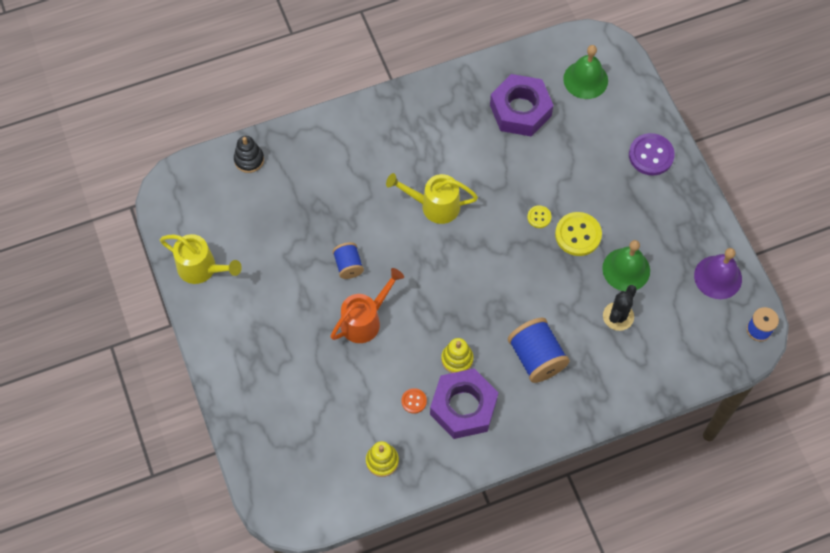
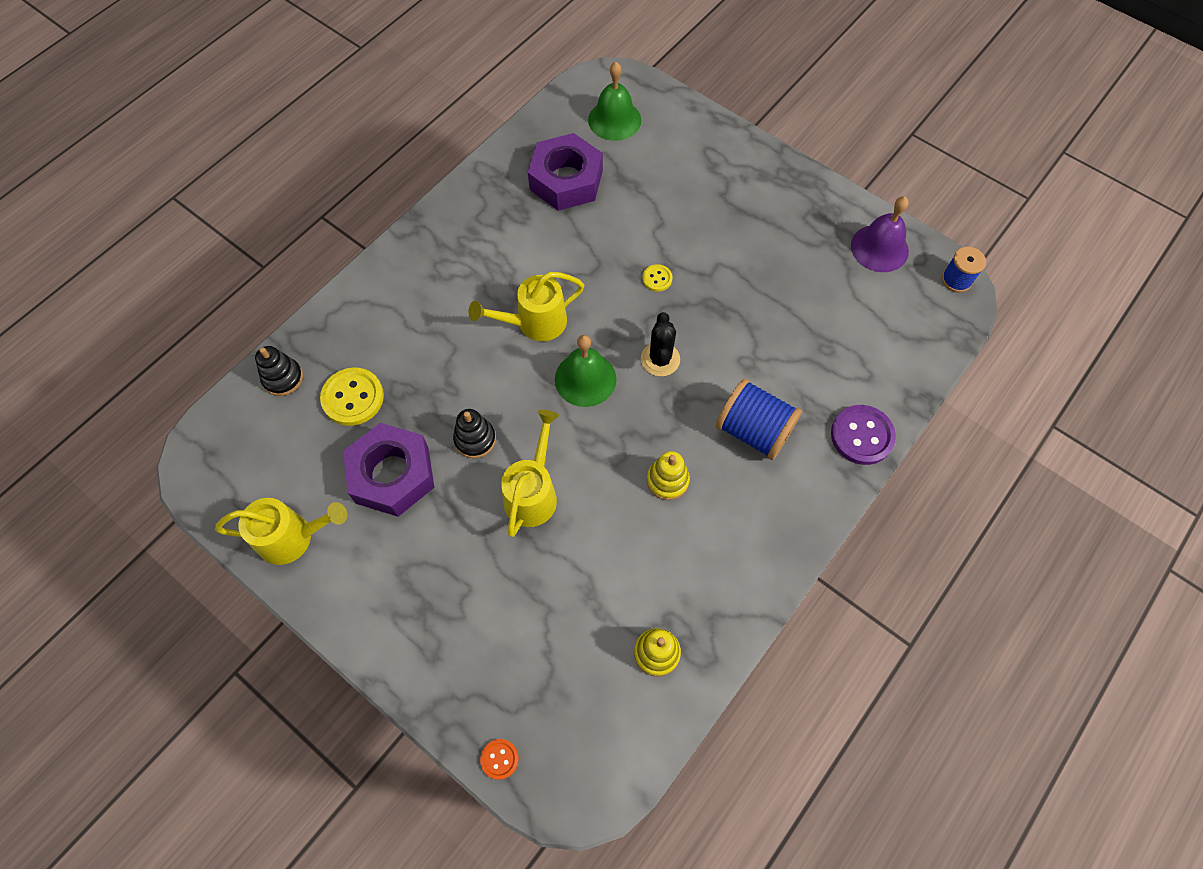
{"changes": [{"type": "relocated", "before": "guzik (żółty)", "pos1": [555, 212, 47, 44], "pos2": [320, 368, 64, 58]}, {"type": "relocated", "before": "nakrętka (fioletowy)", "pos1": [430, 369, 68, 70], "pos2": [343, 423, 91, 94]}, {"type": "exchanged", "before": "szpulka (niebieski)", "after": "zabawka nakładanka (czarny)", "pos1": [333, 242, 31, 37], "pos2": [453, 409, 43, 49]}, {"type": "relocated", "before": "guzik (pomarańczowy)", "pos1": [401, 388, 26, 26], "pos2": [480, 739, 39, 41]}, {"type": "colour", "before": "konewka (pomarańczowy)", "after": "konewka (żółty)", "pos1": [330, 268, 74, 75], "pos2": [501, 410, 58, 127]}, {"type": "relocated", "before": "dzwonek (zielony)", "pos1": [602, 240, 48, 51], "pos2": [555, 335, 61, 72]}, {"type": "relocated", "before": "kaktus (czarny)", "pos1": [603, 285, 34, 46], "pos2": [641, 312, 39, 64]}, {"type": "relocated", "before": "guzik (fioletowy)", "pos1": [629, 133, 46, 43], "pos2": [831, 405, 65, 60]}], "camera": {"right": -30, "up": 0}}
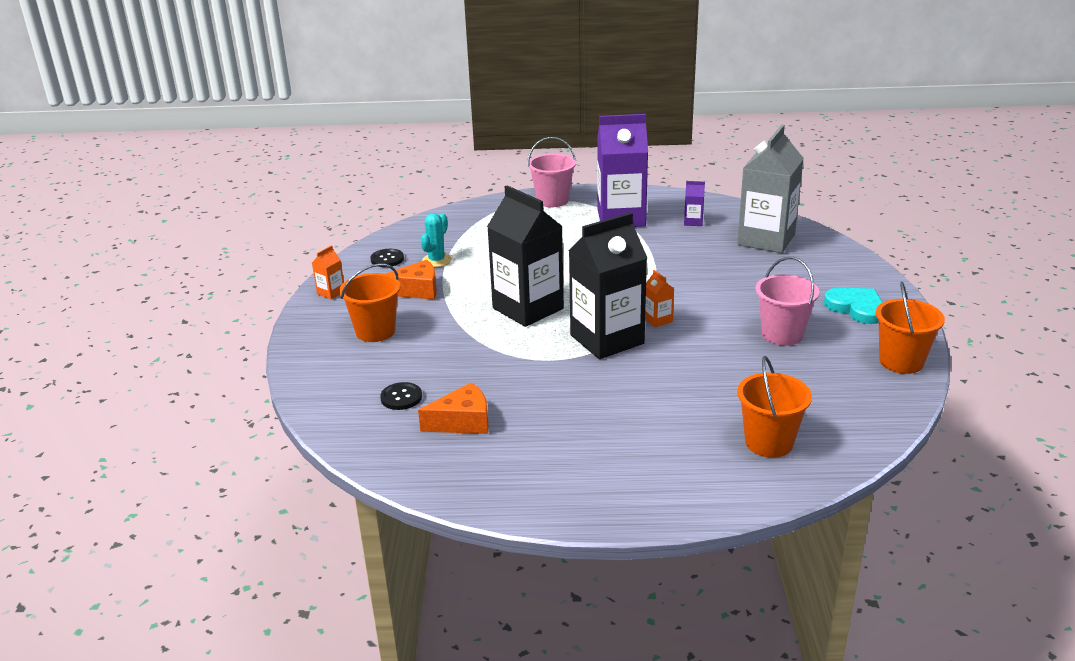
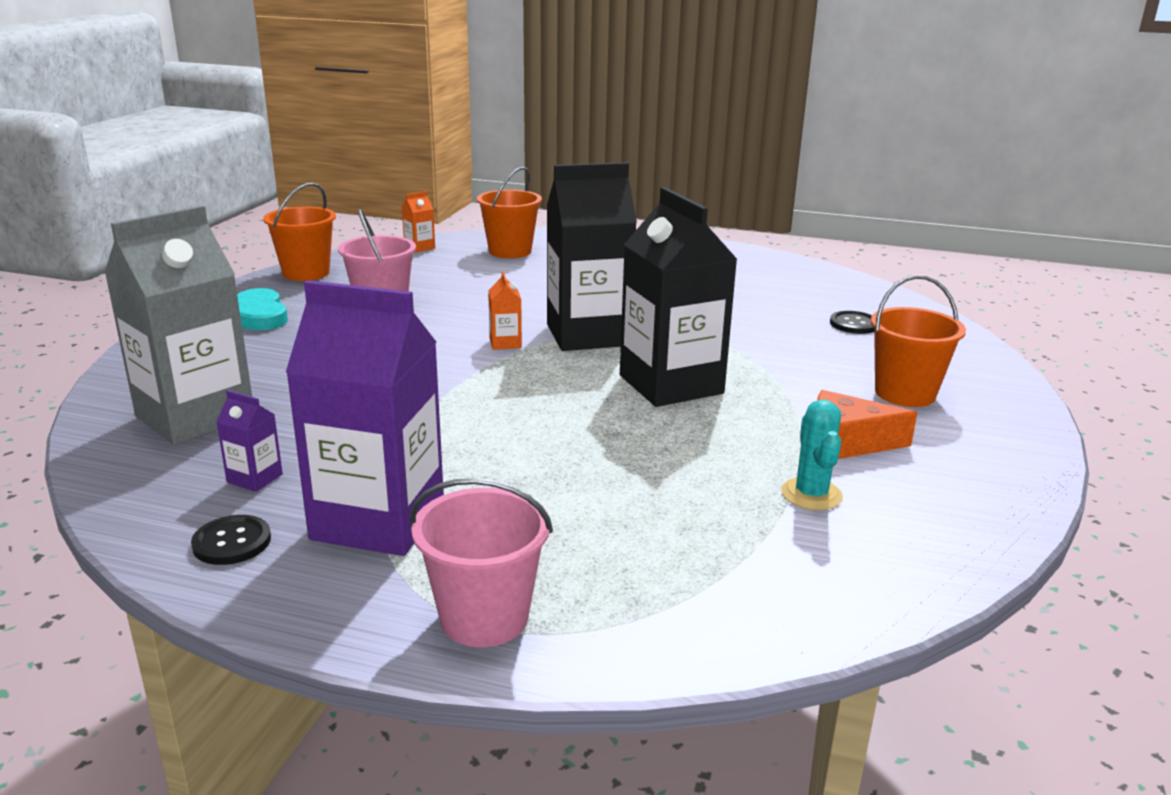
{"changes": [{"type": "relocated", "before": "guzik (czarny)", "pos1": [370, 249, 34, 18], "pos2": [191, 515, 80, 50]}, {"type": "relocated", "before": "karton mleka (pomarańczowy)", "pos1": [312, 245, 32, 54], "pos2": [402, 191, 33, 62]}, {"type": "spun", "before": "kaktus (turkusowy)", "pos1": [421, 213, 31, 54], "pos2": [781, 400, 62, 110], "turn": -45}, {"type": "missing", "before": "ser (pomarańczowy)", "pos1": [418, 382, 71, 52]}], "camera": {"right": -165, "up": -5}}
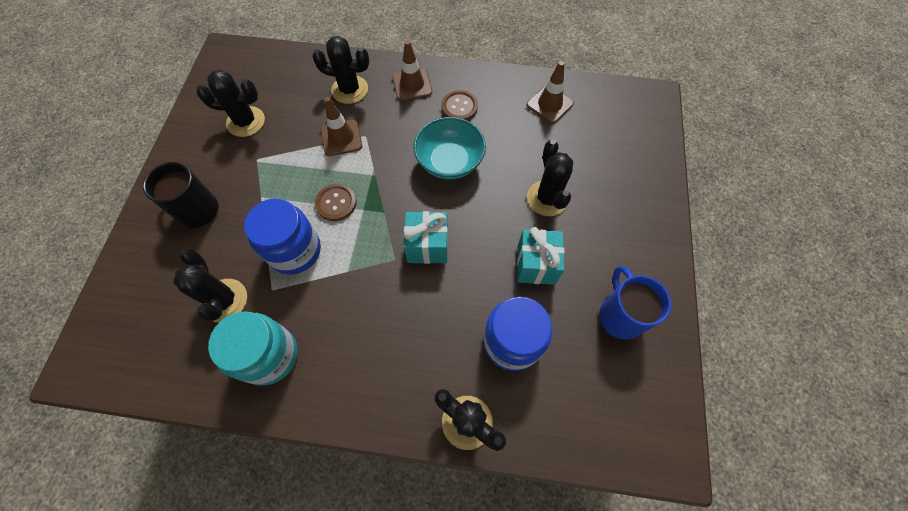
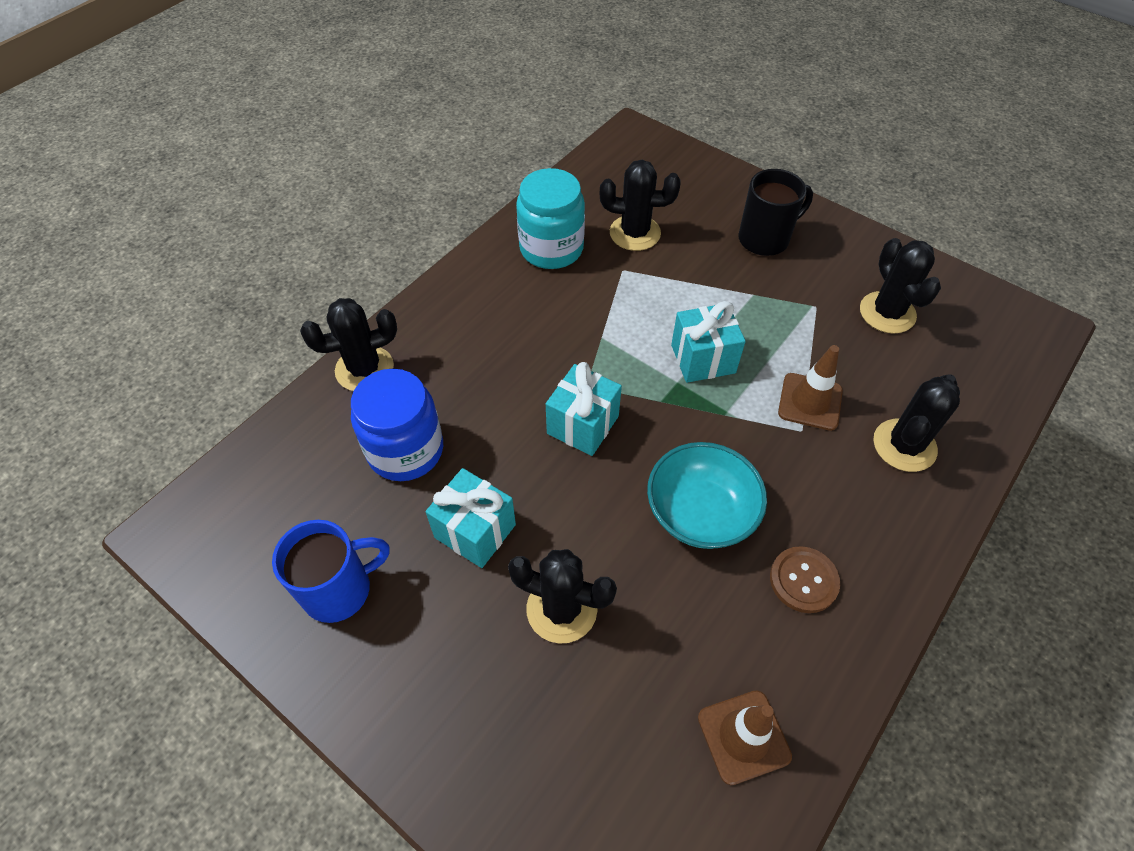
{"changes": [{"type": "spun", "before": "kubek (niebieski)", "pos1": [599, 265, 72, 75], "pos2": [272, 520, 118, 103], "turn": -45}, {"type": "exchanged", "before": "guzik (brązowy)", "after": "prezent (turkusowy)", "pos1": [315, 184, 42, 37], "pos2": [671, 301, 75, 82]}, {"type": "spun", "before": "kaktus (czarny)", "pos1": [197, 70, 68, 67], "pos2": [860, 238, 81, 96], "turn": -45}, {"type": "missing", "before": "słoik (niebieski)", "pos1": [244, 199, 77, 75]}, {"type": "missing", "before": "pachołek (brązowy)", "pos1": [393, 40, 39, 61]}], "camera": {"right": 120, "up": -10}}
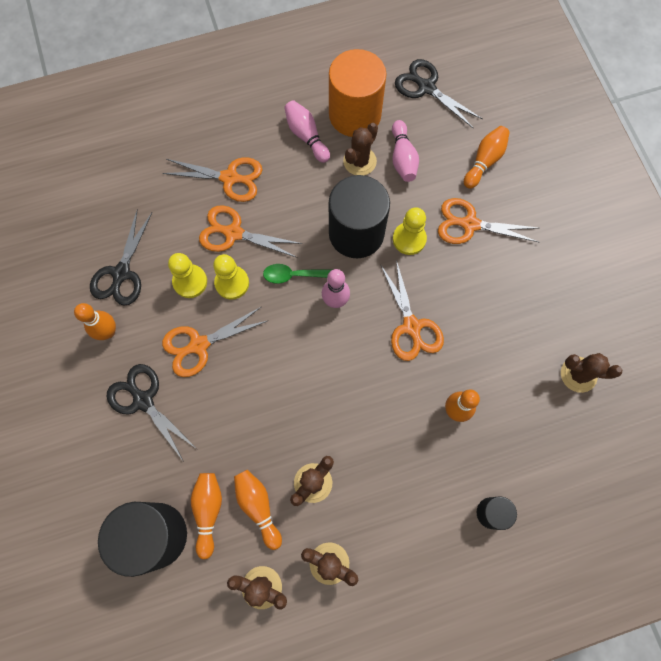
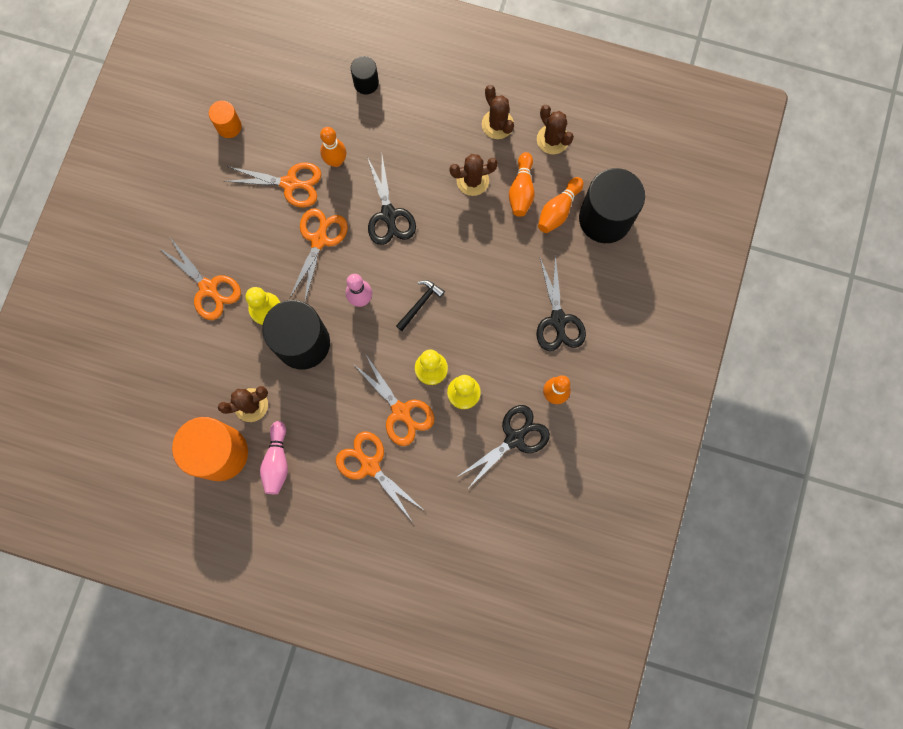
{"changes": [{"type": "exchanged", "before": "kaktus (brązowy)", "after": "walec (pomarańczowy)", "pos1": [561, 353, 61, 40], "pos2": [209, 101, 33, 37]}, {"type": "relocated", "before": "nożyczki (pomarańczowy)", "pos1": [162, 306, 107, 71], "pos2": [224, 162, 97, 46]}, {"type": "relocated", "before": "nożyczki (czarny)", "pos1": [395, 59, 88, 70], "pos2": [367, 156, 49, 89]}, {"type": "appeared", "after": "młotek (czarny)", "pos2": [396, 280, 49, 51]}, {"type": "missing", "before": "łyżka (zielony)", "pos1": [263, 264, 69, 20]}, {"type": "missing", "before": "kręgiel (różowy)", "pos1": [392, 120, 27, 62]}, {"type": "missing", "before": "kręgiel (pomarańczowy)", "pos1": [464, 126, 46, 63]}], "camera": {"right": -145, "up": 5}}
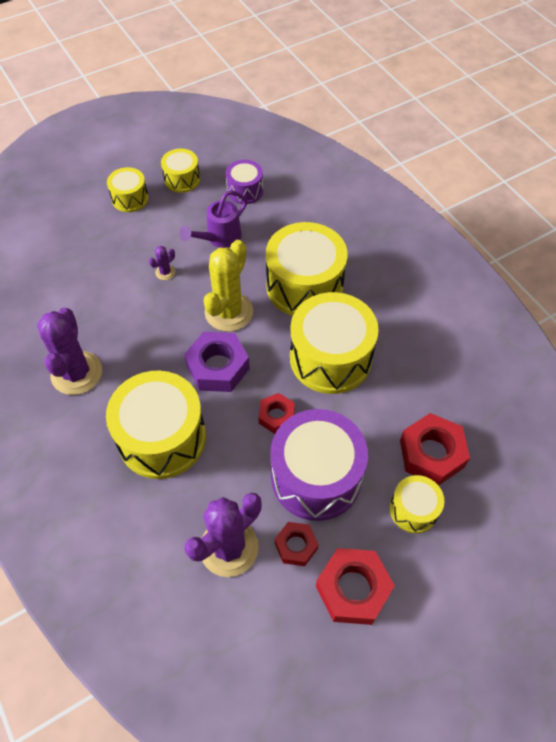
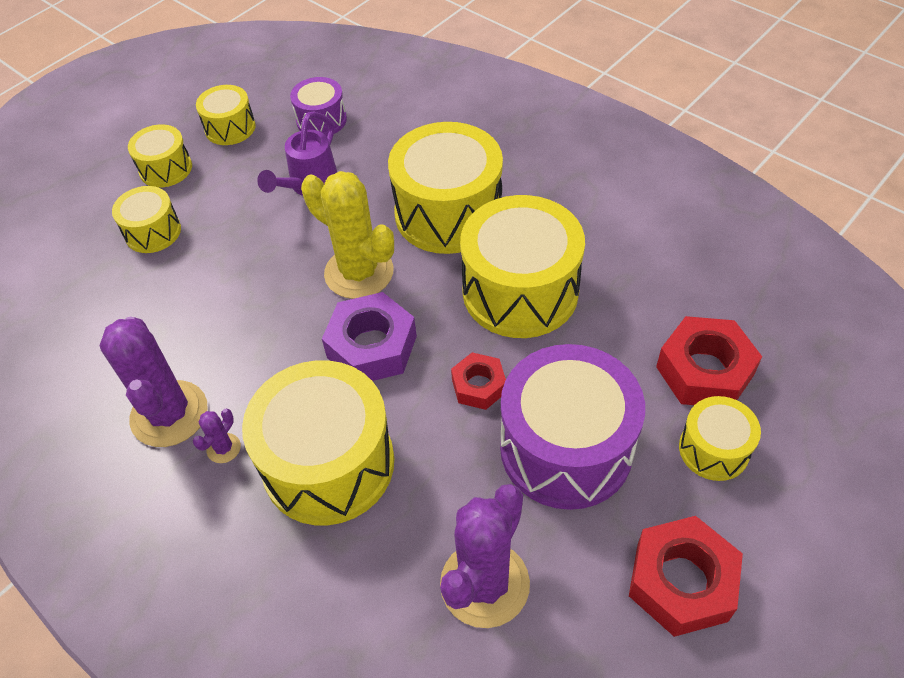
{"changes": [{"type": "appeared", "after": "bęben (żółty)", "pos2": [112, 186, 69, 67]}, {"type": "relocated", "before": "kaktus (fioletowy)", "pos1": [149, 246, 26, 34], "pos2": [193, 409, 48, 54]}, {"type": "spun", "before": "kaktus (żółty)", "pos1": [203, 240, 50, 92], "pos2": [301, 171, 93, 128], "turn": -60}, {"type": "missing", "before": "nakrętka (czerwony)", "pos1": [275, 522, 43, 44]}], "camera": {"right": -15, "up": -5}}
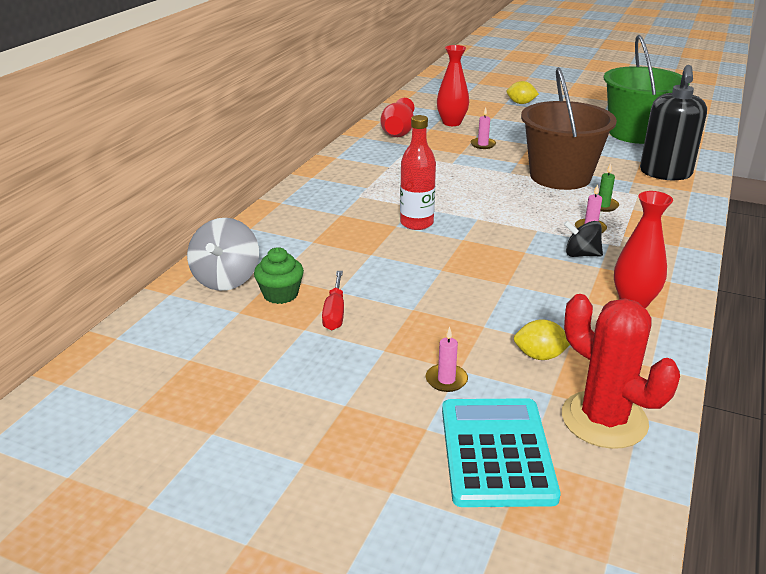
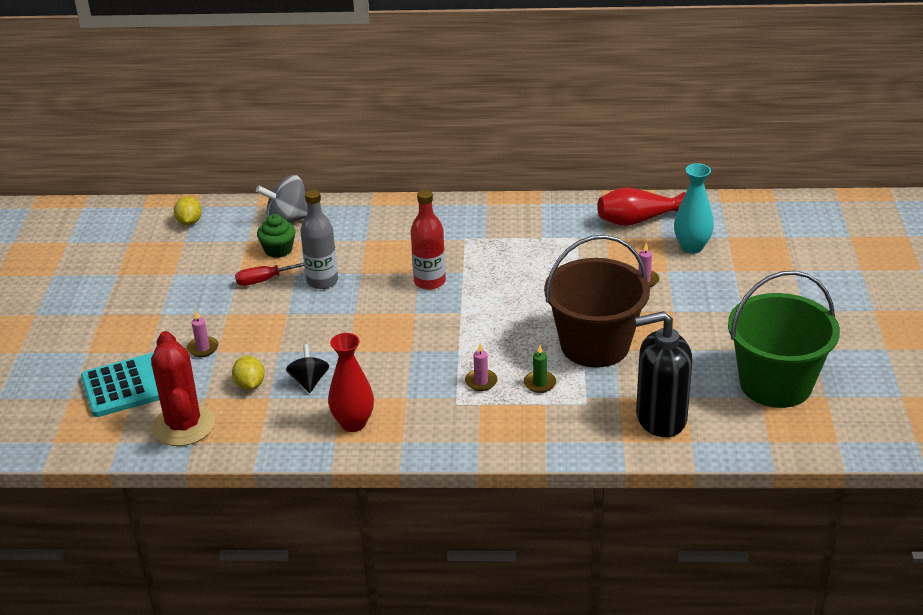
{"changes": [{"type": "spun", "before": "kaktus (czerwony)", "pos1": [562, 294, 118, 155], "pos2": [151, 331, 64, 115], "turn": -45}, {"type": "relocated", "before": "cytryna (żółty)", "pos1": [507, 81, 32, 23], "pos2": [174, 196, 28, 29]}, {"type": "relocated", "before": "bączek (czarny)", "pos1": [564, 221, 39, 36], "pos2": [286, 344, 43, 49]}, {"type": "appeared", "after": "butelka (szary)", "pos2": [300, 189, 38, 100]}, {"type": "colour", "before": "wazon (czerwony)", "after": "wazon (turkusowy)", "pos1": [437, 45, 32, 81], "pos2": [674, 163, 40, 91]}], "camera": {"right": 70, "up": 5}}
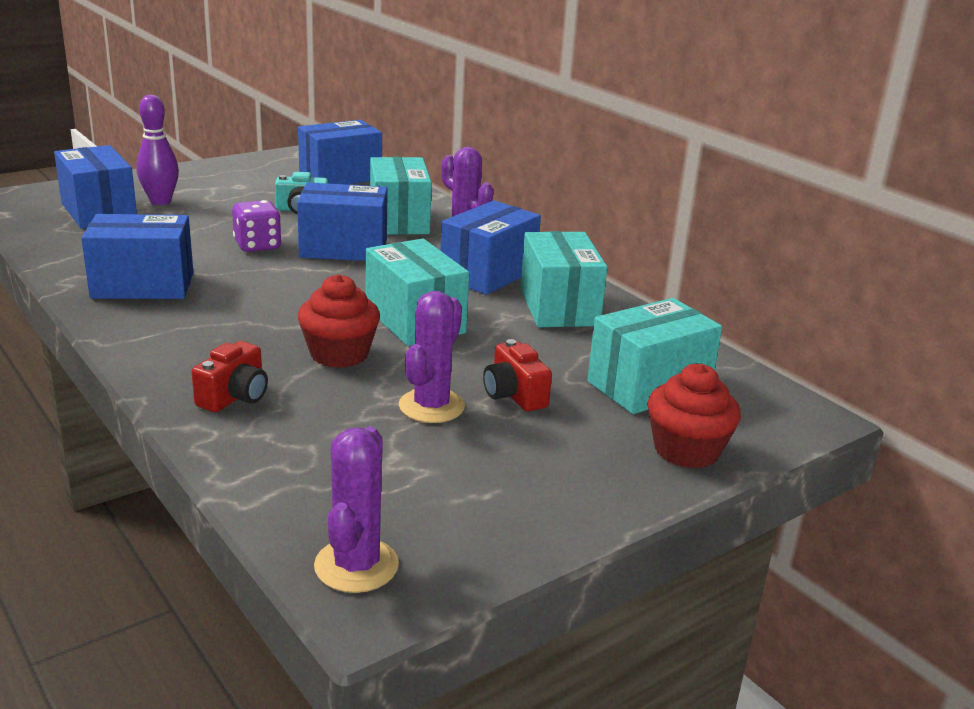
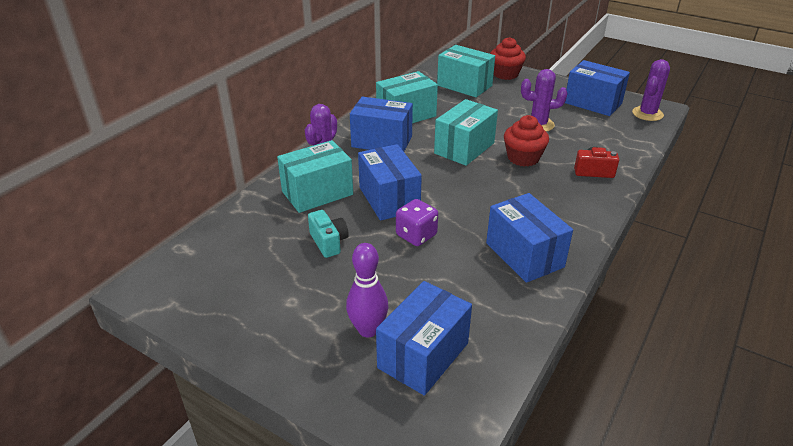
{"changes": [{"type": "relocated", "before": "pudełko (niebieski)", "pos1": [298, 120, 84, 65], "pos2": [565, 60, 65, 56]}, {"type": "spun", "before": "kaktus (fioletowy)", "pos1": [314, 427, 85, 166], "pos2": [632, 59, 38, 62], "turn": -45}, {"type": "missing", "before": "aparat fotograficzny (czerwony)", "pos1": [483, 339, 69, 73]}], "camera": {"right": -110, "up": 10}}
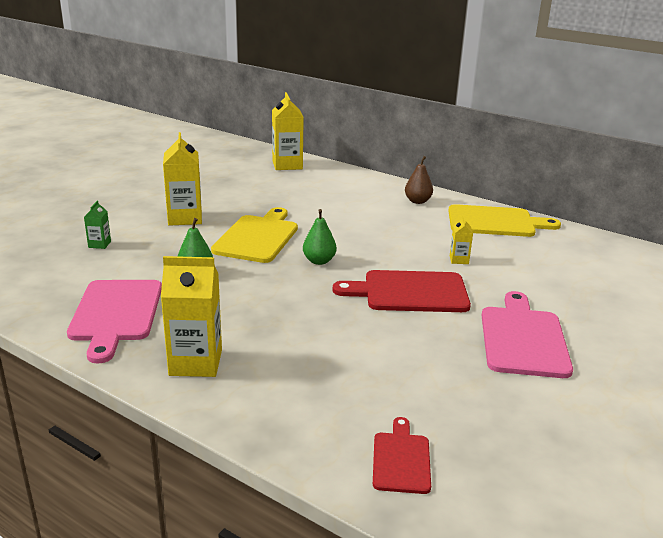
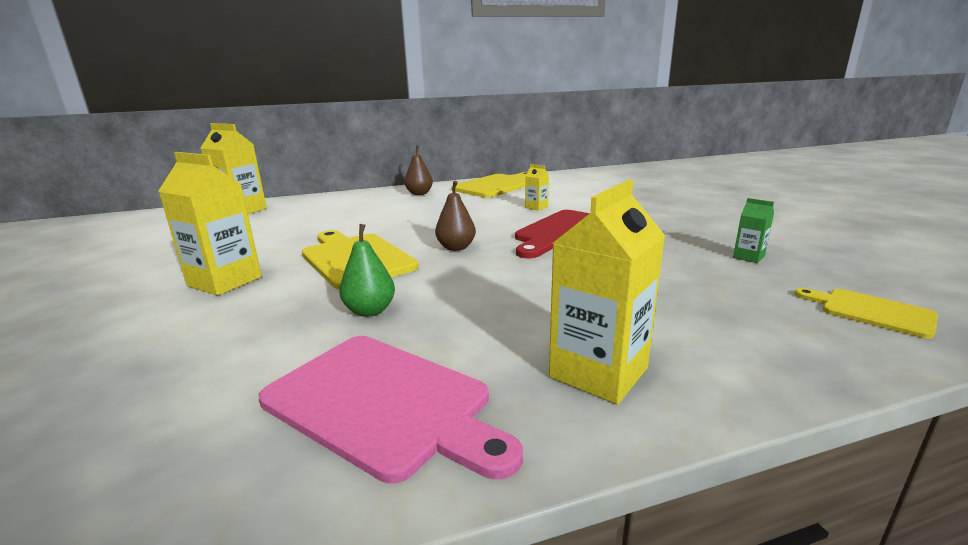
{"changes": [{"type": "colour", "before": "gruszka (zielony)", "after": "gruszka (brązowy)", "pos1": [303, 209, 34, 56], "pos2": [435, 181, 41, 70]}, {"type": "relocated", "before": "karton mleka (zielony)", "pos1": [84, 200, 27, 49], "pos2": [733, 198, 41, 65]}, {"type": "colour", "before": "deska do krojenia (czerwony)", "after": "deska do krojenia (żółty)", "pos1": [373, 417, 58, 77], "pos2": [794, 288, 144, 51]}, {"type": "missing", "before": "deska do krojenia (różowy)", "pos1": [481, 291, 92, 87]}], "camera": {"right": -50, "up": -5}}
